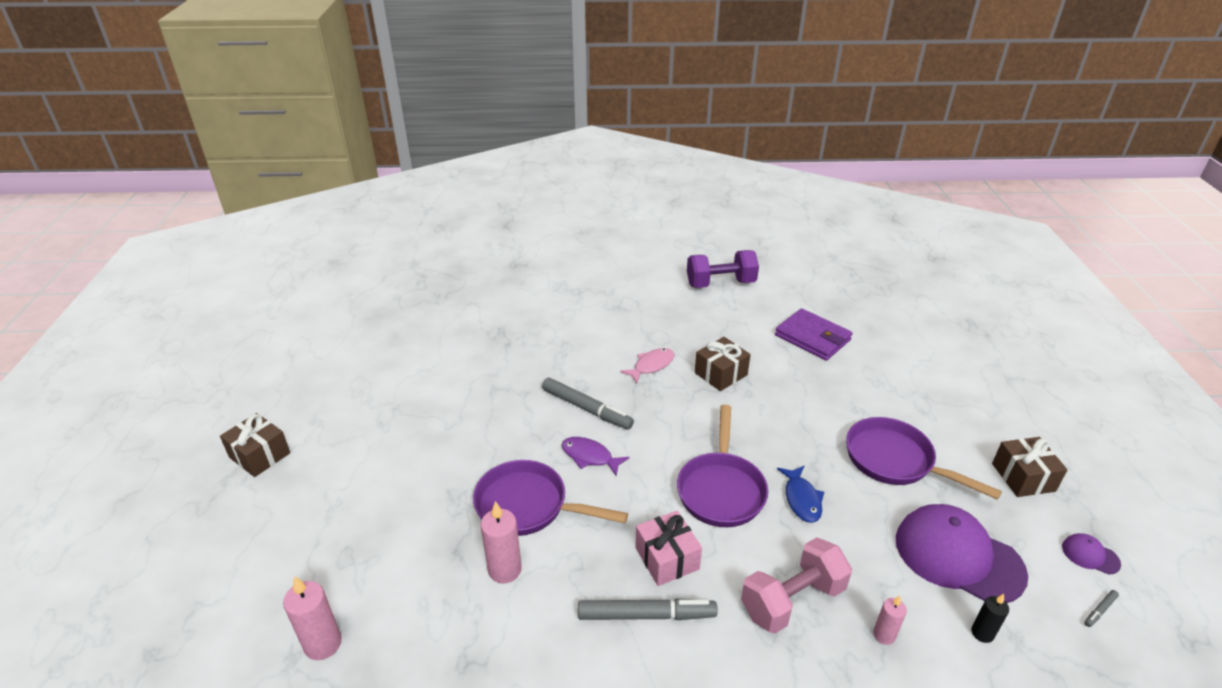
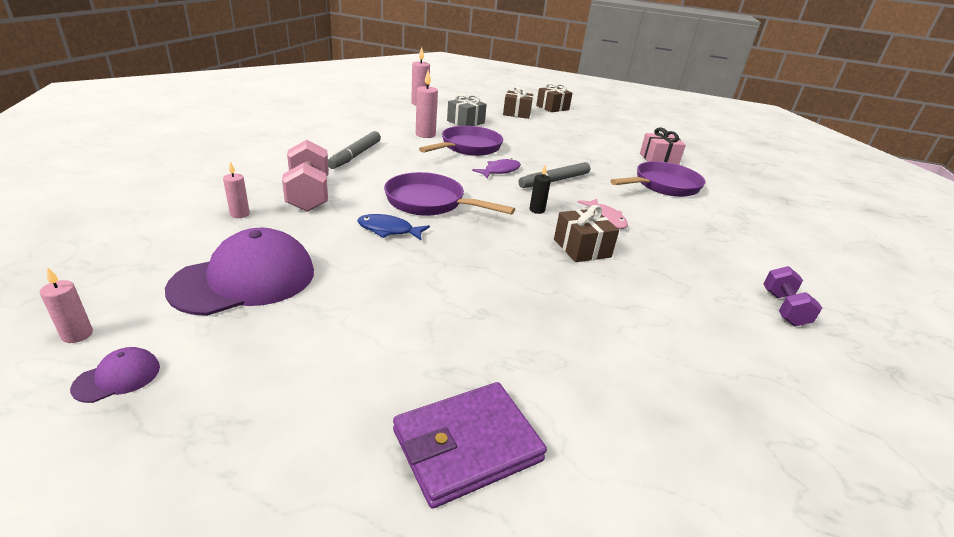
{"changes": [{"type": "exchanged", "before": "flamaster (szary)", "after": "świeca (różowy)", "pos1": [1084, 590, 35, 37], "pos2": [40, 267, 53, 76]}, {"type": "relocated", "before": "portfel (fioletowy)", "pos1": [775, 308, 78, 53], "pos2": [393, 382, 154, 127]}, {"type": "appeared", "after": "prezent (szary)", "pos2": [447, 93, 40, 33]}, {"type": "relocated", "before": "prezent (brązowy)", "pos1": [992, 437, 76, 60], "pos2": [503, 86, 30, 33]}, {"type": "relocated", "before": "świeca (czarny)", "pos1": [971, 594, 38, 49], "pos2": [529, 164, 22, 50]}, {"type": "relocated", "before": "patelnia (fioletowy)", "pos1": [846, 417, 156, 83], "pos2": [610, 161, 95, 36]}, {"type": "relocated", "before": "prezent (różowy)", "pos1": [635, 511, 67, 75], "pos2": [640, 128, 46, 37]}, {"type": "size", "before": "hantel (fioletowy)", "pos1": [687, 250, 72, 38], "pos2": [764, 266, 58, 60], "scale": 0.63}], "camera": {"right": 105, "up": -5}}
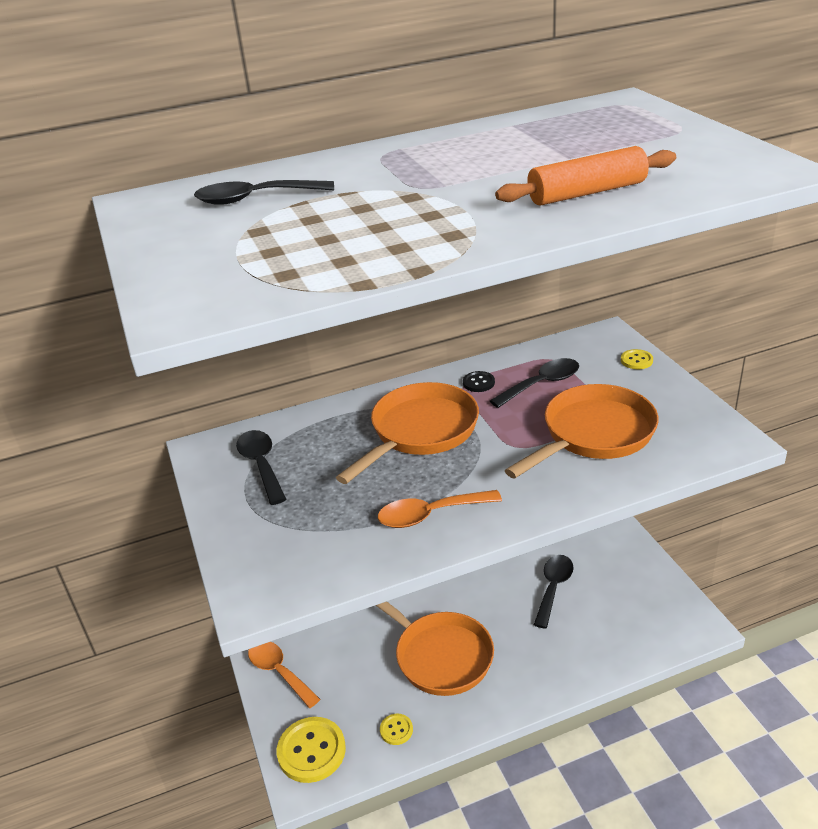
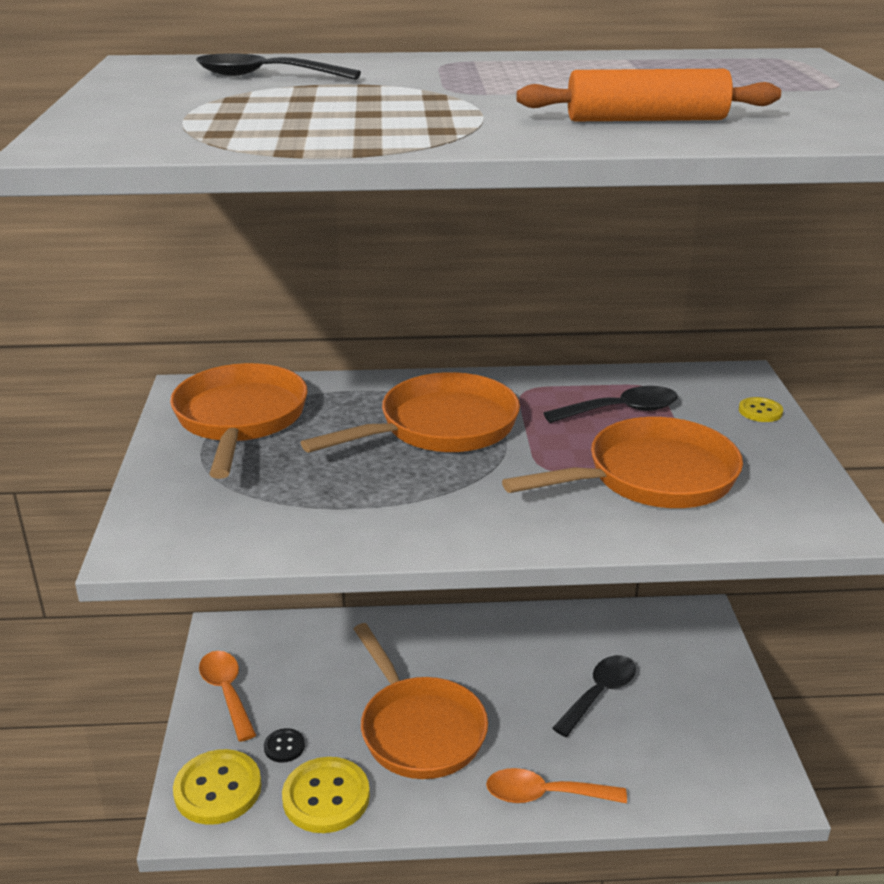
{"changes": [{"type": "exchanged", "before": "łyżka (czarny)", "after": "patelnia (pomarańczowy)", "pos1": [236, 430, 50, 75], "pos2": [170, 363, 138, 116]}, {"type": "relocated", "before": "guzik (czarny)", "pos1": [463, 371, 32, 21], "pos2": [264, 728, 41, 35]}, {"type": "size", "before": "guzik (żółty)", "pos1": [380, 714, 33, 31], "pos2": [282, 757, 88, 76], "scale": 2.03}, {"type": "relocated", "before": "łyżka (pomarańczowy)", "pos1": [378, 490, 124, 38], "pos2": [486, 768, 141, 35]}], "camera": {"right": 15, "up": -5}}
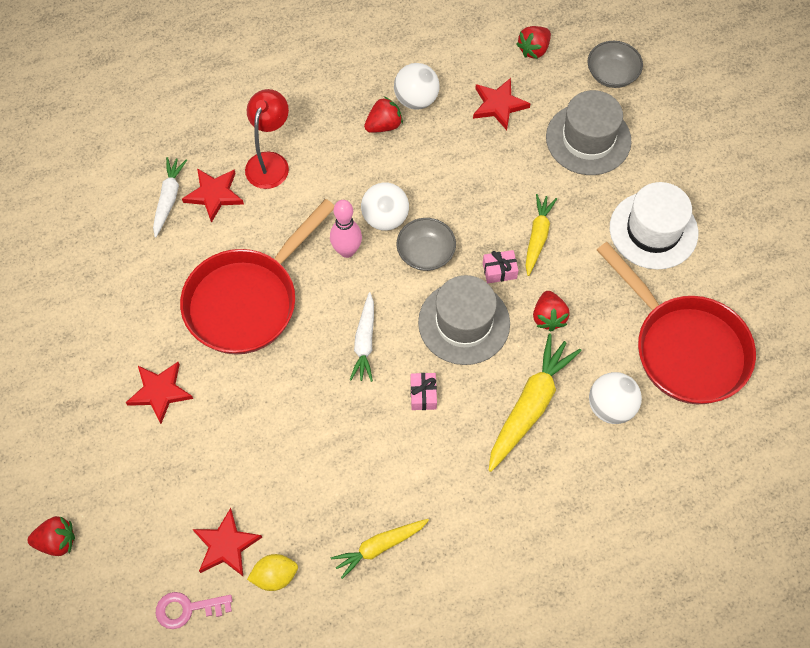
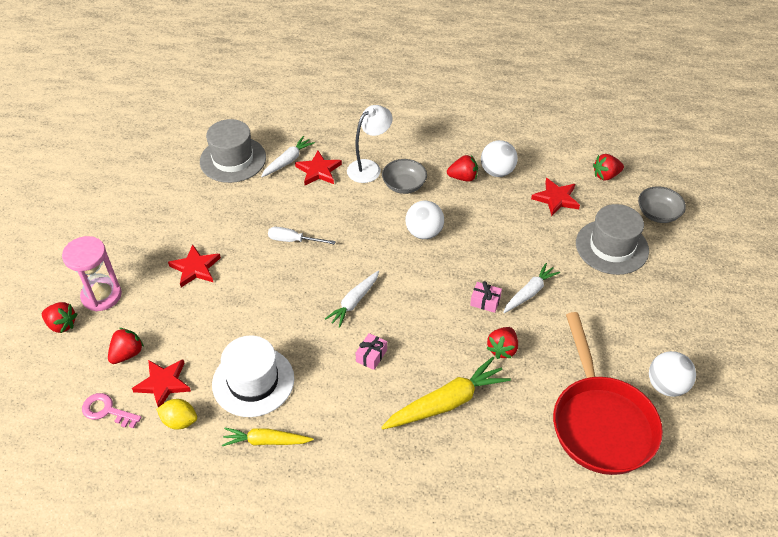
{"changes": [{"type": "appeared", "after": "klepsydra (różowy)", "pos2": [62, 236, 60, 75]}, {"type": "appeared", "after": "truskawka (czerwony)", "pos2": [108, 328, 36, 36]}, {"type": "relocated", "before": "kapelusz (szary)", "pos1": [418, 275, 92, 90], "pos2": [200, 119, 66, 64]}, {"type": "relocated", "before": "kapelusz (biały)", "pos1": [610, 182, 88, 88], "pos2": [212, 335, 82, 82]}, {"type": "exchanged", "before": "patelnia (czerwony)", "after": "śrubokręt (biały)", "pos1": [180, 199, 155, 156], "pos2": [268, 227, 68, 18]}, {"type": "colour", "before": "lampka (czerwony)", "after": "lampka (biały)", "pos1": [245, 89, 44, 100], "pos2": [347, 105, 46, 78]}, {"type": "relocated", "before": "miska (szary)", "pos1": [396, 218, 60, 53], "pos2": [382, 159, 45, 35]}, {"type": "colour", "before": "marchewka (żółty)", "after": "marchewka (biały)", "pos1": [525, 194, 32, 82], "pos2": [503, 263, 57, 50]}, {"type": "relocated", "before": "piłka (biały)", "pos1": [589, 372, 53, 52], "pos2": [649, 351, 47, 46]}, {"type": "missing", "before": "kręgiel (różowy)", "pos1": [330, 200, 32, 58]}], "camera": {"right": 30, "up": -15}}
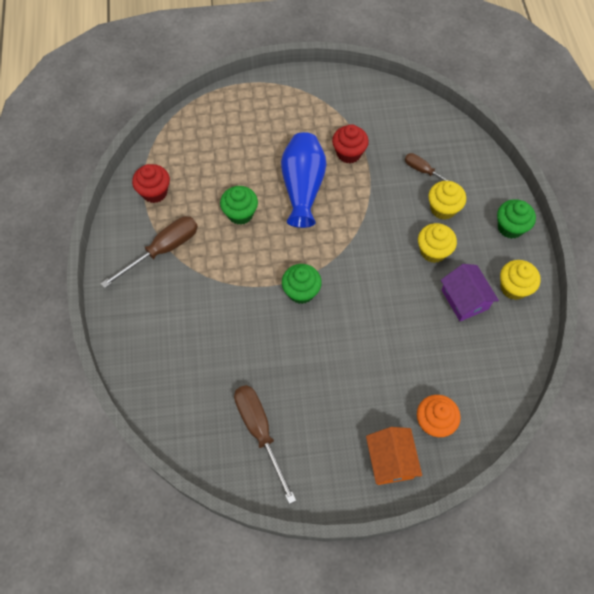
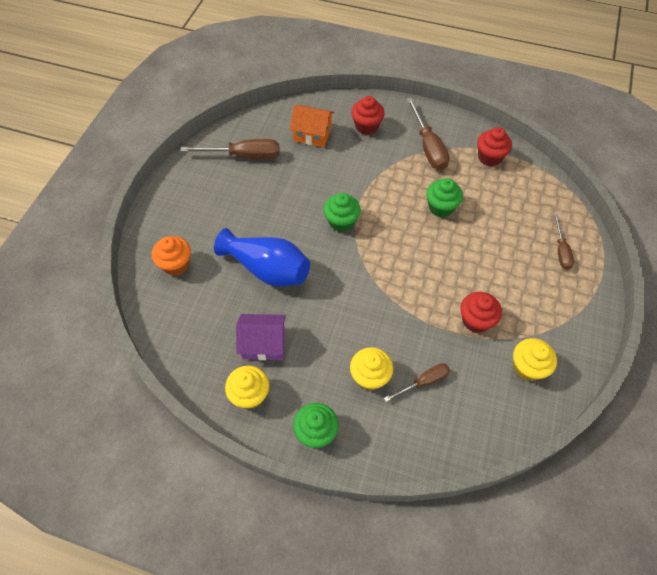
{"changes": [{"type": "relocated", "before": "wazon (niebieski)", "pos1": [281, 132, 45, 96], "pos2": [214, 228, 96, 59]}, {"type": "relocated", "before": "domek (pomarańczowy)", "pos1": [366, 427, 56, 58], "pos2": [290, 105, 44, 42]}, {"type": "appeared", "after": "muffinka (czerwony)", "pos2": [351, 96, 34, 39]}, {"type": "relocated", "before": "muffinka (żółty)", "pos1": [418, 223, 39, 40], "pos2": [513, 338, 44, 43]}, {"type": "appeared", "after": "śrubokręt (brązowy)", "pos2": [554, 214, 20, 56]}], "camera": {"right": 115, "up": -5}}
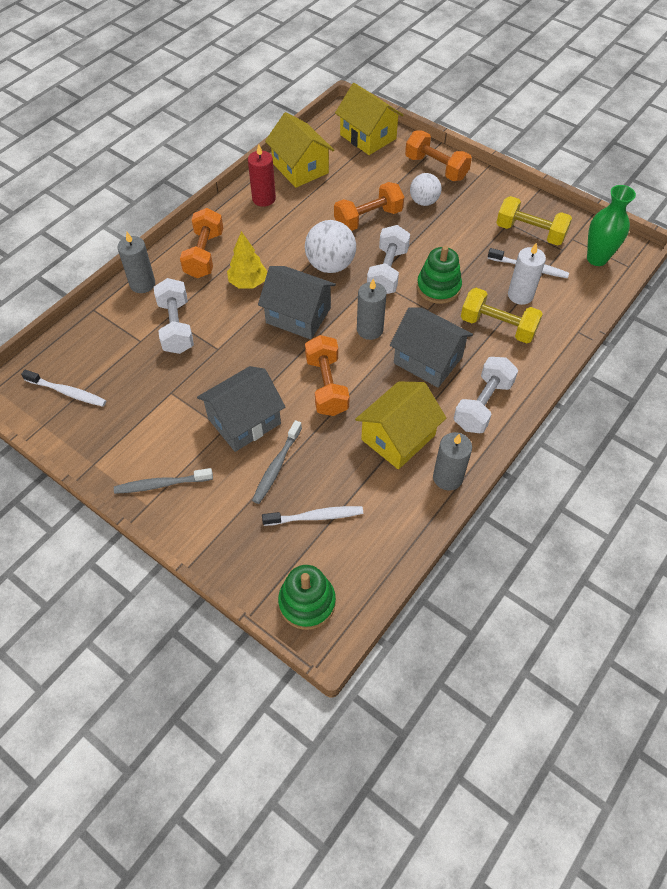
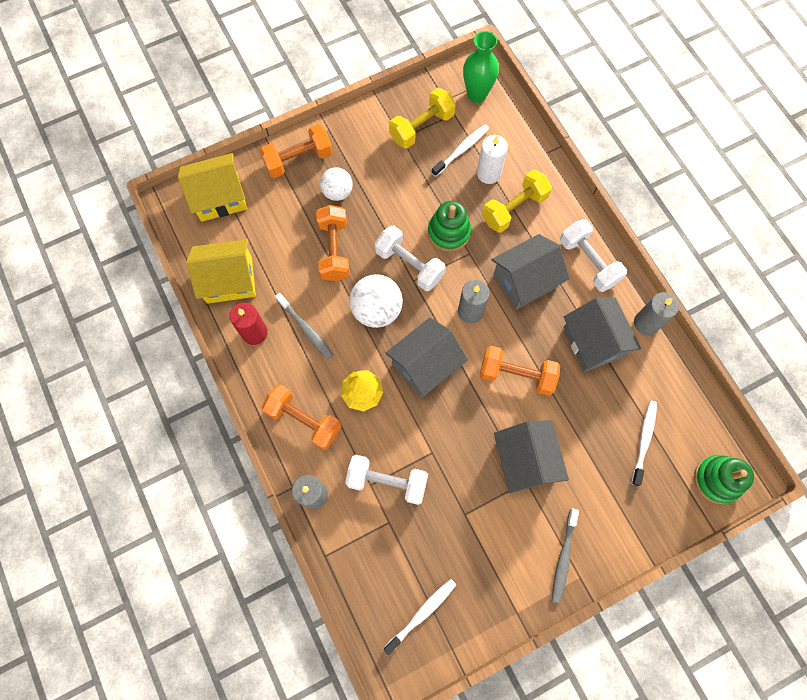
{"changes": [{"type": "relocated", "before": "szczoteczka do zębów (szary)", "pos1": [252, 420, 50, 84], "pos2": [275, 293, 58, 66]}, {"type": "colour", "before": "domek (żółty)", "after": "domek (szary)", "pos1": [355, 382, 91, 87], "pos2": [563, 297, 78, 75]}], "camera": {"right": -65, "up": 15}}
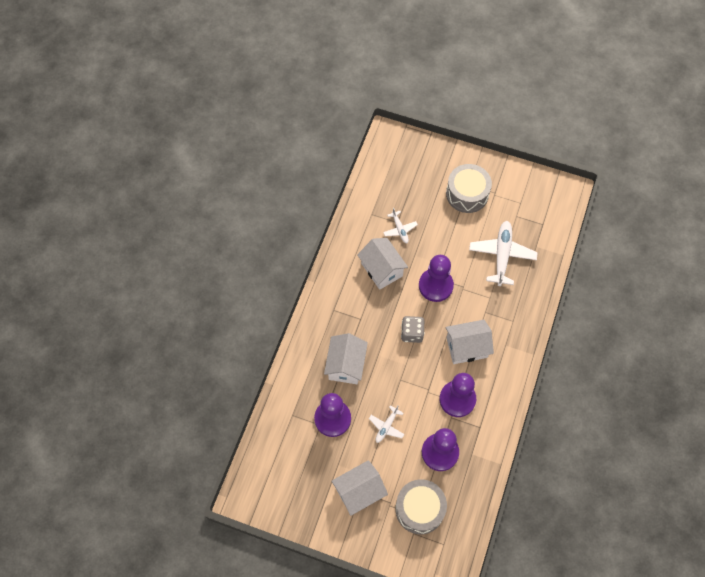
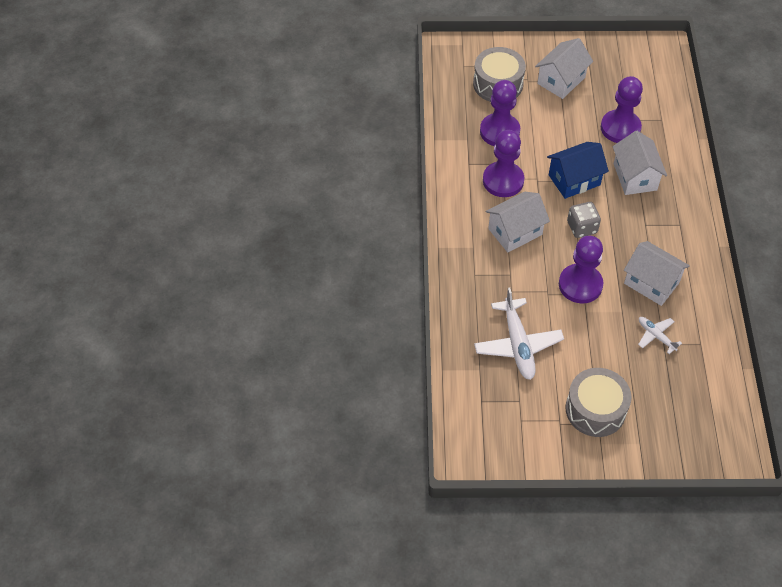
{"changes": [{"type": "appeared", "after": "domek (niebieski)", "pos2": [547, 142, 62, 57]}, {"type": "missing", "before": "samolot (biały)", "pos1": [369, 405, 35, 38]}], "camera": {"right": 160, "up": -10}}
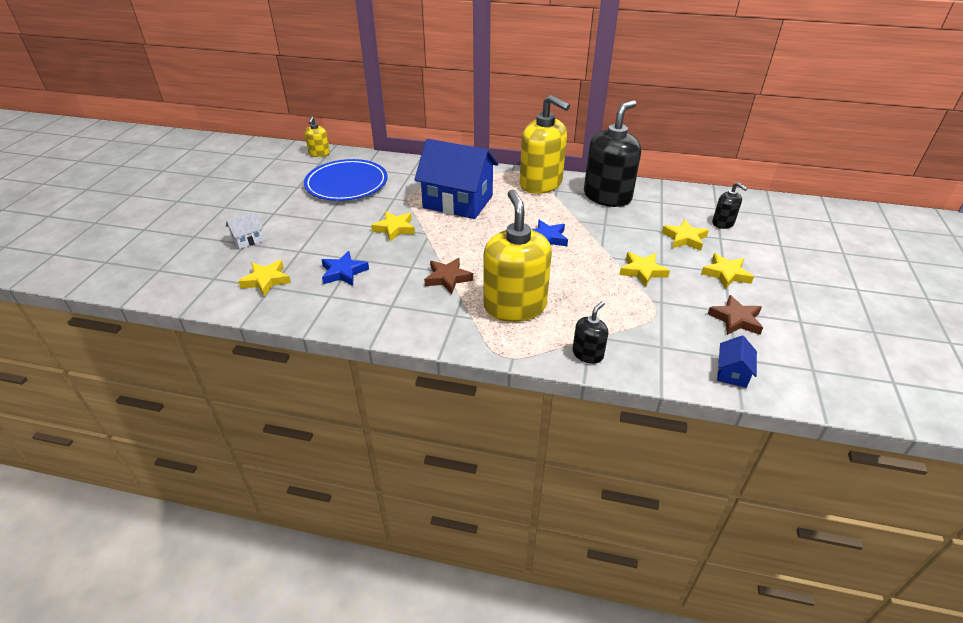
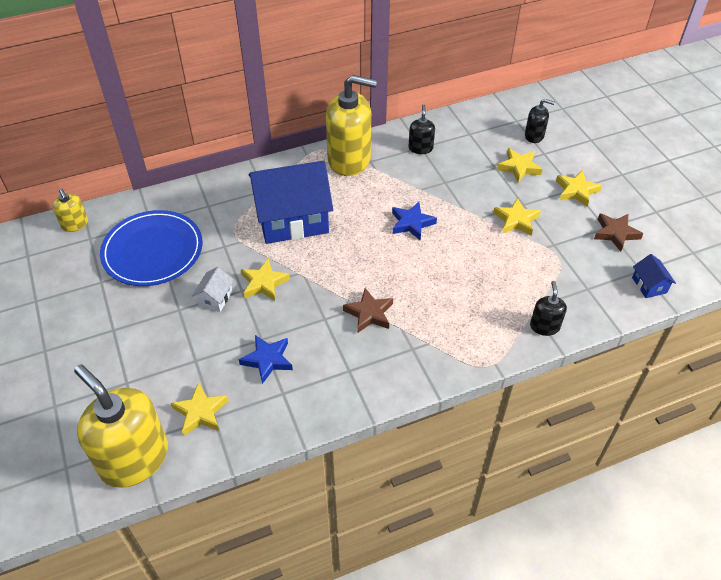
{"changes": [{"type": "relocated", "before": "dozownik mydła (żółty)", "pos1": [483, 190, 69, 132], "pos2": [74, 364, 94, 124]}, {"type": "relocated", "before": "domek (biały)", "pos1": [226, 212, 38, 37], "pos2": [192, 267, 42, 45]}, {"type": "size", "before": "dozownik mydła (czarny)", "pos1": [584, 100, 57, 107], "pos2": [408, 105, 27, 49], "scale": 0.47}], "camera": {"right": -35, "up": 10}}
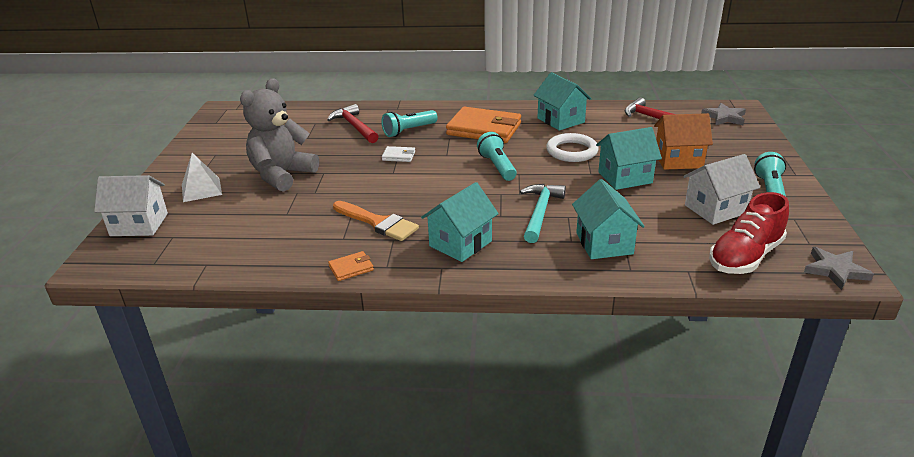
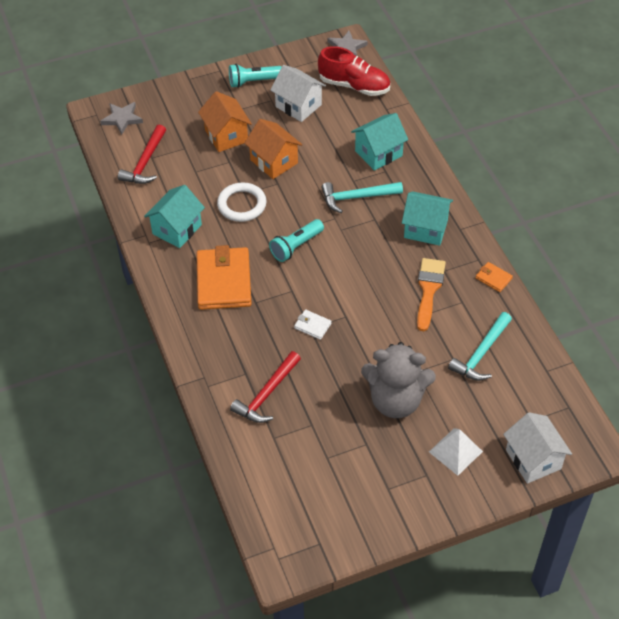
{"changes": [{"type": "colour", "before": "domek (turkusowy)", "after": "domek (pomarańczowy)", "pos1": [596, 127, 66, 63], "pos2": [244, 119, 58, 60]}, {"type": "spun", "before": "portfel (biały)", "pos1": [382, 146, 33, 16], "pos2": [294, 310, 38, 30], "turn": -45}, {"type": "appeared", "after": "młotek (turkusowy)", "pos2": [448, 312, 64, 69]}, {"type": "missing", "before": "latarka (turkusowy)", "pos1": [381, 110, 57, 27]}], "camera": {"right": -115, "up": 20}}
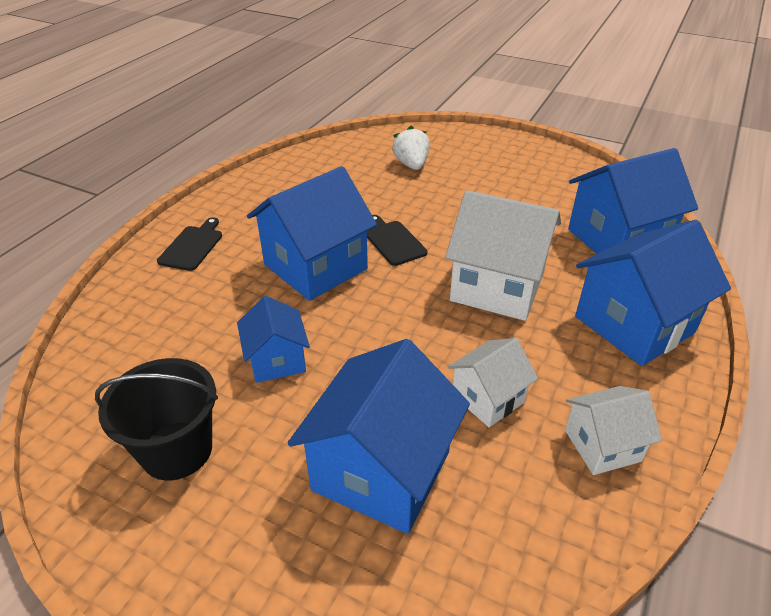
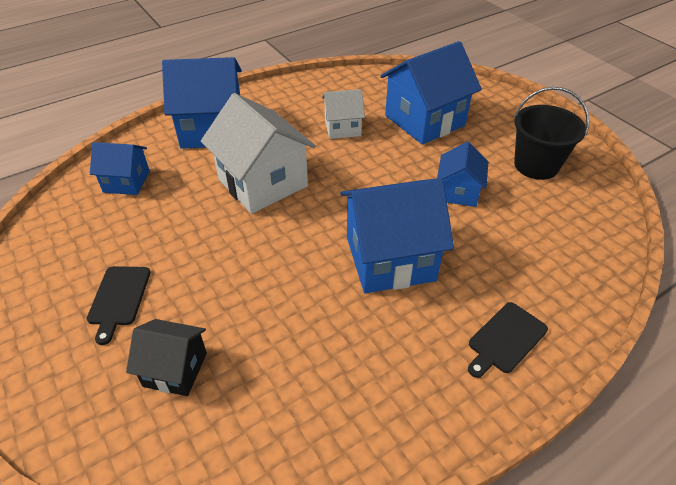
{"changes": [{"type": "relocated", "before": "deska do krojenia (czarny)", "pos1": [367, 215, 61, 51], "pos2": [87, 266, 64, 79]}, {"type": "size", "before": "domek (niebieski)", "pos1": [568, 148, 130, 106], "pos2": [90, 142, 60, 53], "scale": 0.55}, {"type": "exchanged", "before": "truskawka (biały)", "after": "domek (czarny)", "pos1": [392, 126, 38, 44], "pos2": [126, 319, 81, 77]}, {"type": "missing", "before": "domek (biały)", "pos1": [565, 386, 97, 89]}], "camera": {"right": -150, "up": 5}}
